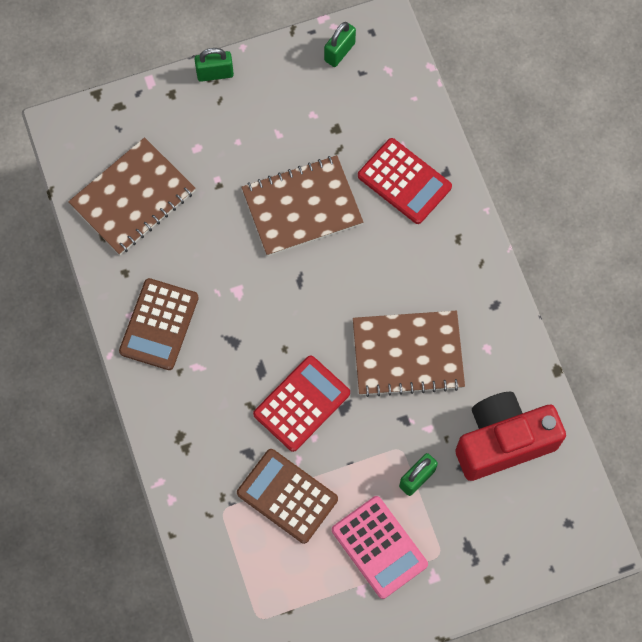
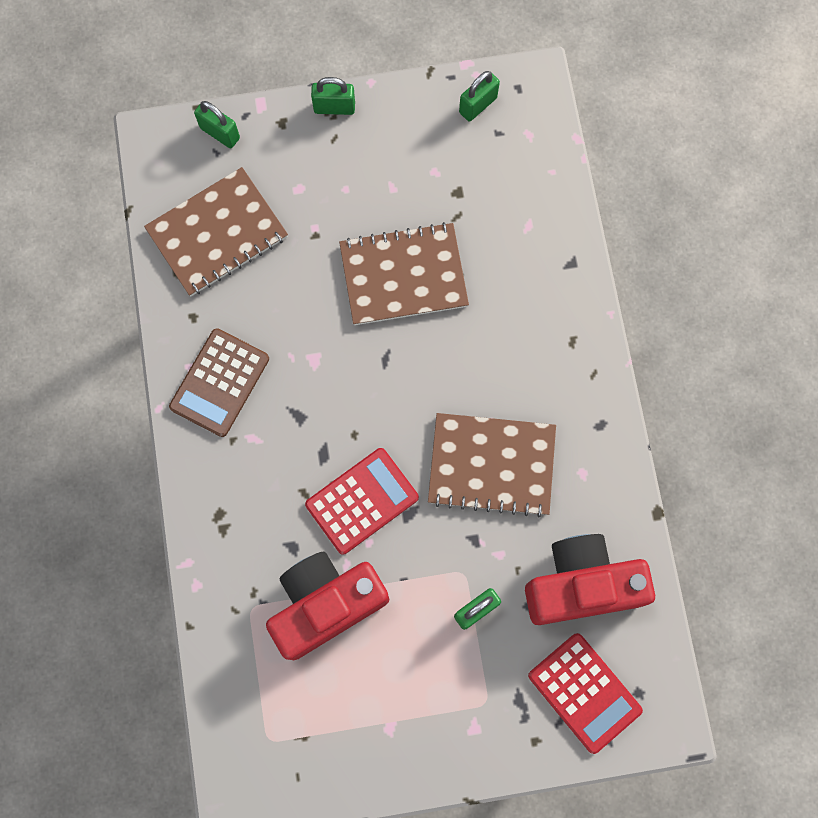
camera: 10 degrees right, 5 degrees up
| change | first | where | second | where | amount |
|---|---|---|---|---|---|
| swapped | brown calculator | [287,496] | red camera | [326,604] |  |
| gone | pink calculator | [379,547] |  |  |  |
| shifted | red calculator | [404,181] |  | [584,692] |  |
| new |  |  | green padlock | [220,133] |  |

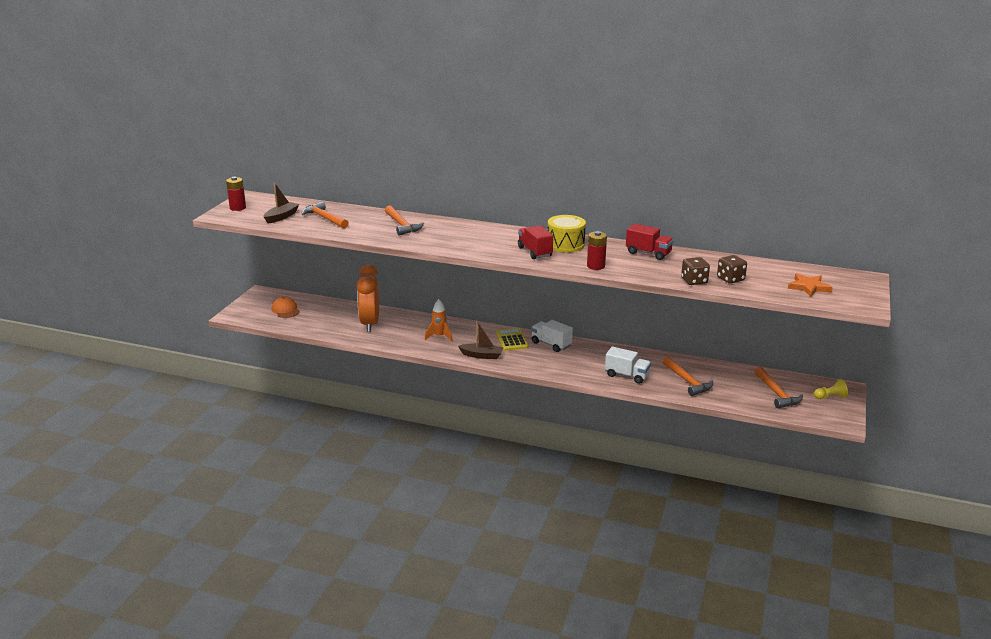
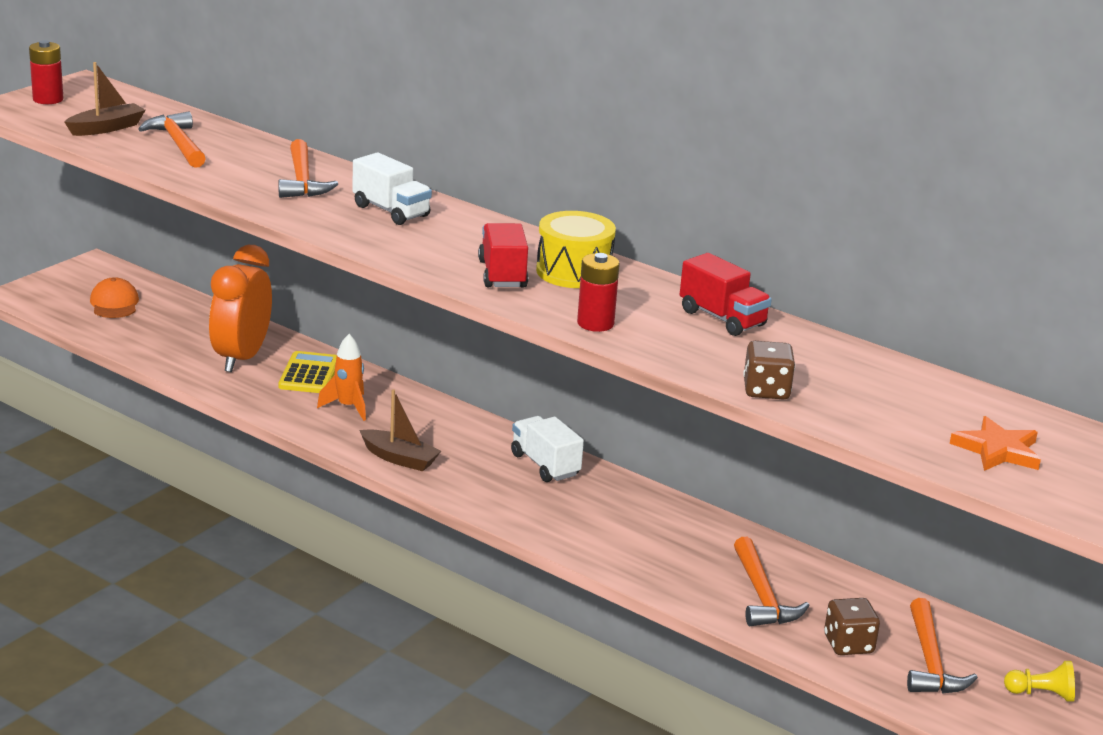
camera: 15 degrees right, 0 degrees up
| change | first | where | second | where | amount |
|---|---|---|---|---|---|
| shifted | yellow calculator | [511,340] |  | [309,374] |  |
| shifted | white truck | [627,375] |  | [391,211] |  |
| shifted | brown dice | [730,279] |  | [848,644] |  |

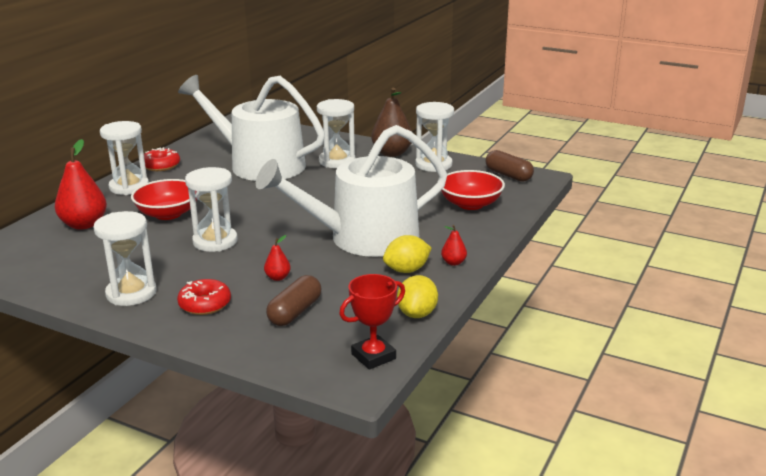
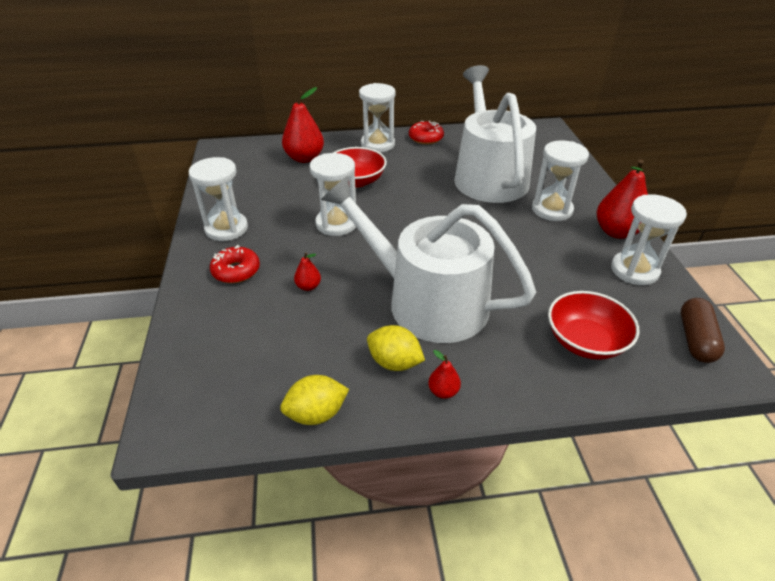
camera: 55 degrees right, 15 degrees up
| change | first | where | second | where | amount |
|---|---|---|---|---|---|
| gone | brown capsule | [295,312] |  |  |  |
| gone | red trophy | [373,356] |  |  |  |
| repainted | brown pear | [392,153] | red pear | [616,232] |  |

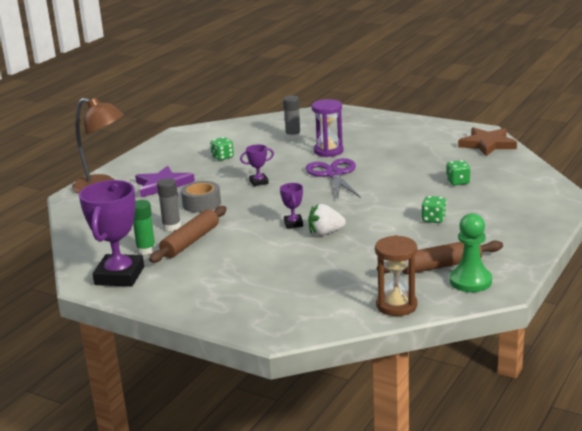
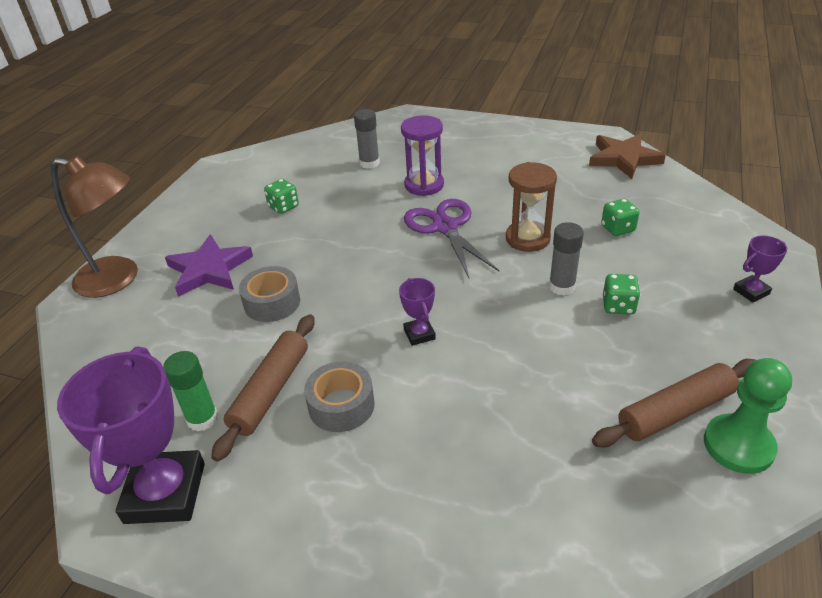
camera: 10 degrees left, 15 degrees up
| change | first | where | second | where | amount |
|---|---|---|---|---|---|
| shifted | grey glue stick | [171,226] |  | [562,286] |  |
| shifted | purple trophy | [259,182] |  | [751,291] |  |
| gone | white strawberry | [325,233] |  |  |  |
| shifted | brown hourglass | [396,305] |  | [527,239] |  |
| new |  |  | grey tape | [341,405] |  |

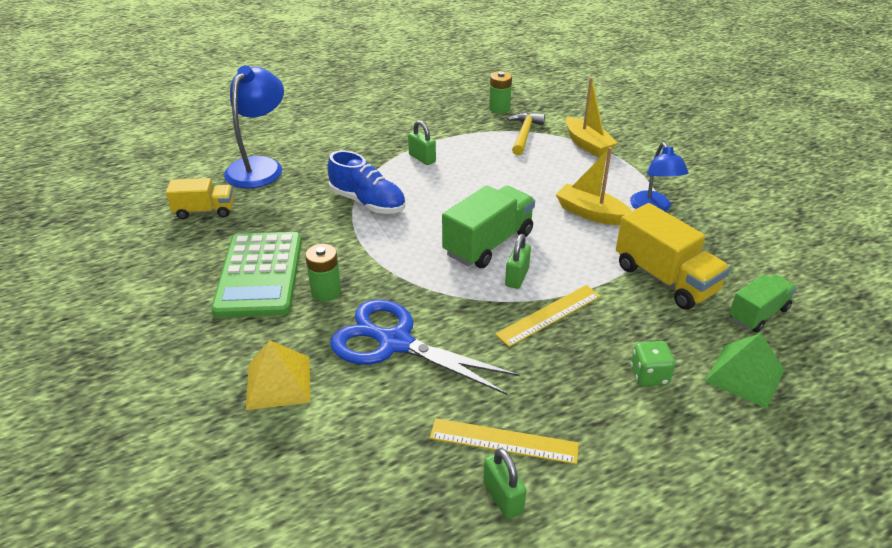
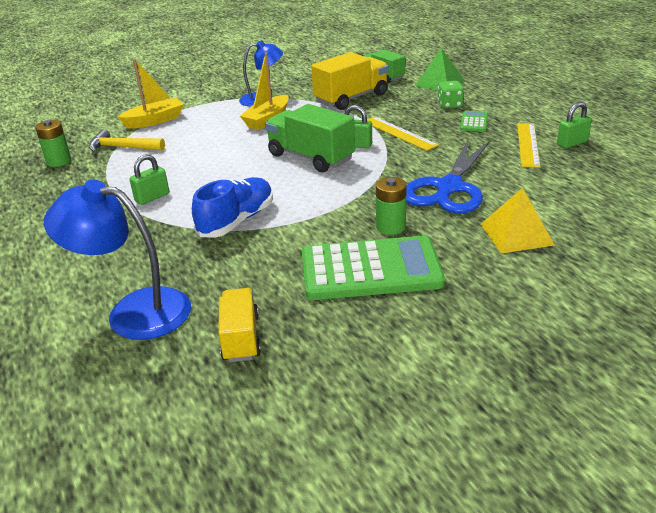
camera: 90 degrees left, 5 degrees down
| change | first | where | second | where | amount |
|---|---|---|---|---|---|
| new |  |  | green calculator | [474,122] |  |

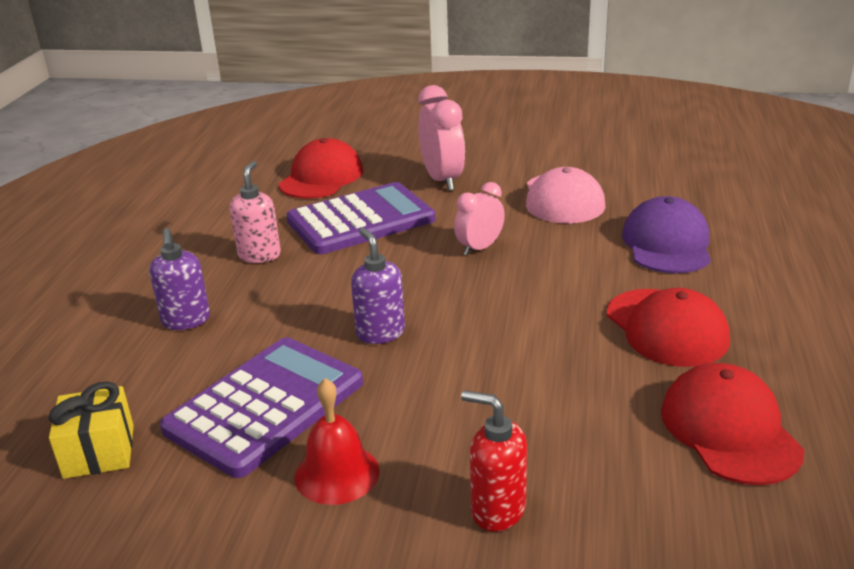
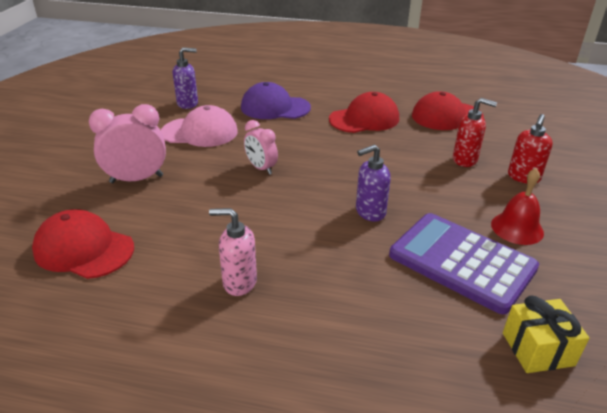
camera: 90 degrees left, 5 degrees up
| change | first | where | second | where | amount |
|---|---|---|---|---|---|
| shifted | purple soap dispenser | [186,321] |  | [188,104] |  |
| gone | purple calculator | [361,220] |  |  |  |
| new |  |  | red soap dispenser | [465,160] |  |

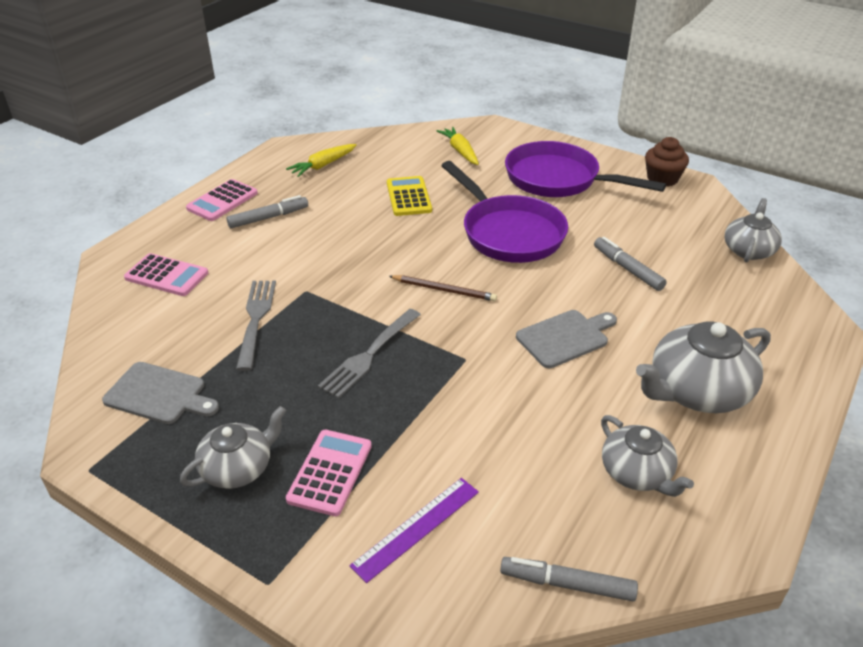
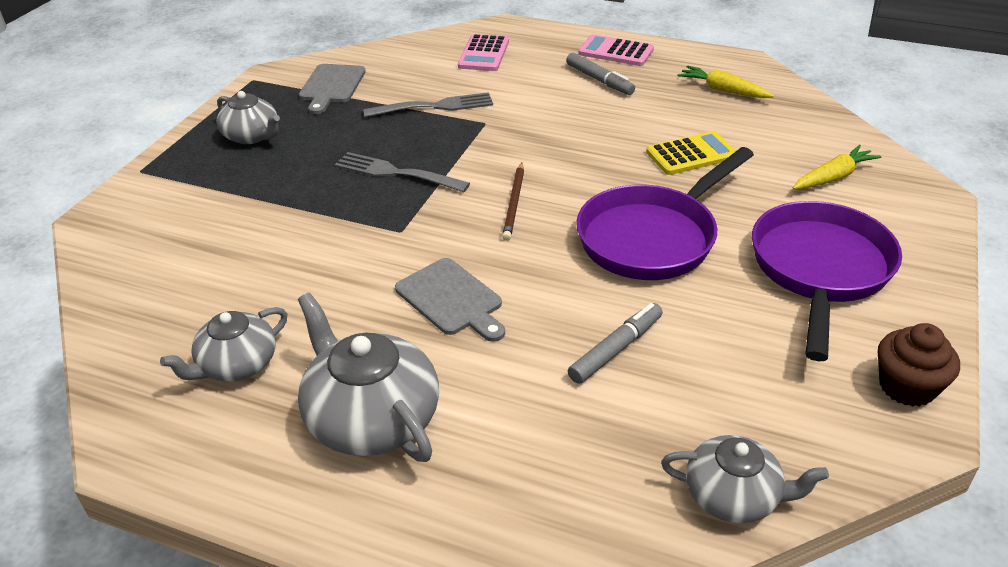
camera: 80 degrees right, 0 degrees up
| change | first | where | second | where | amount |
|---|---|---|---|---|---|
| gone | pink calculator | [330,472] |  |  |  |
| gone | purple ruler | [416,528] |  |  |  |
| gone | grey marker | [567,584] |  |  |  |

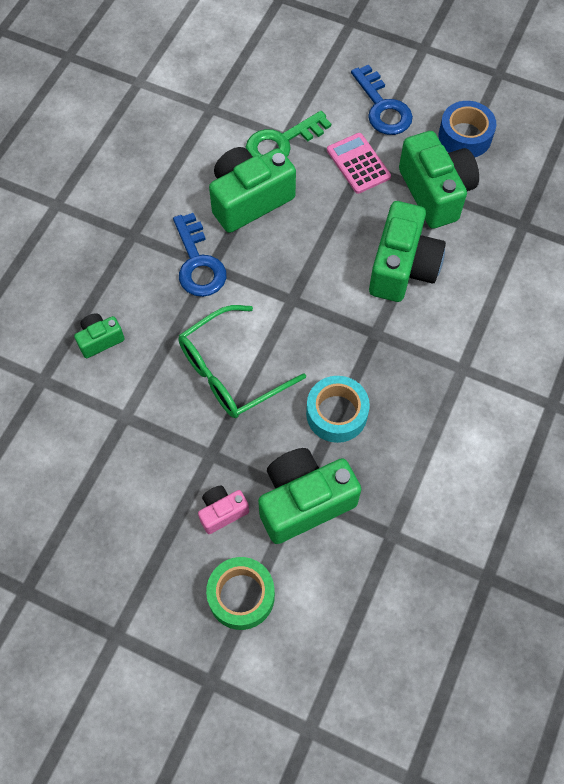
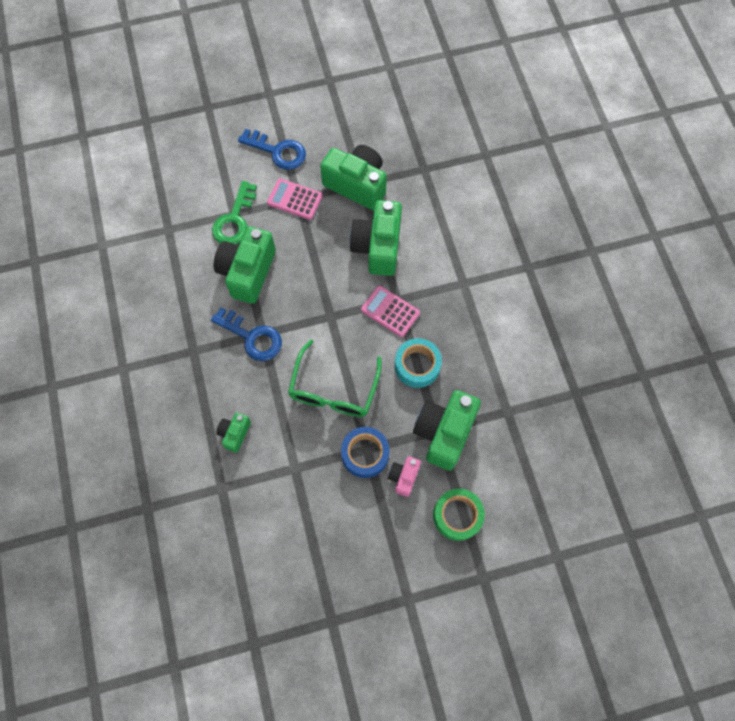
camera: 40 degrees left, 5 degrees up
| change | first | where | second | where | amount |
|---|---|---|---|---|---|
| rotated | green camera | [402,267] |  | [378,247] | 150 degrees counterclockwise |
| shifted | blue tape | [465,136] |  | [365,454] |  |
| new |  |  | pink calculator | [390,311] |  |

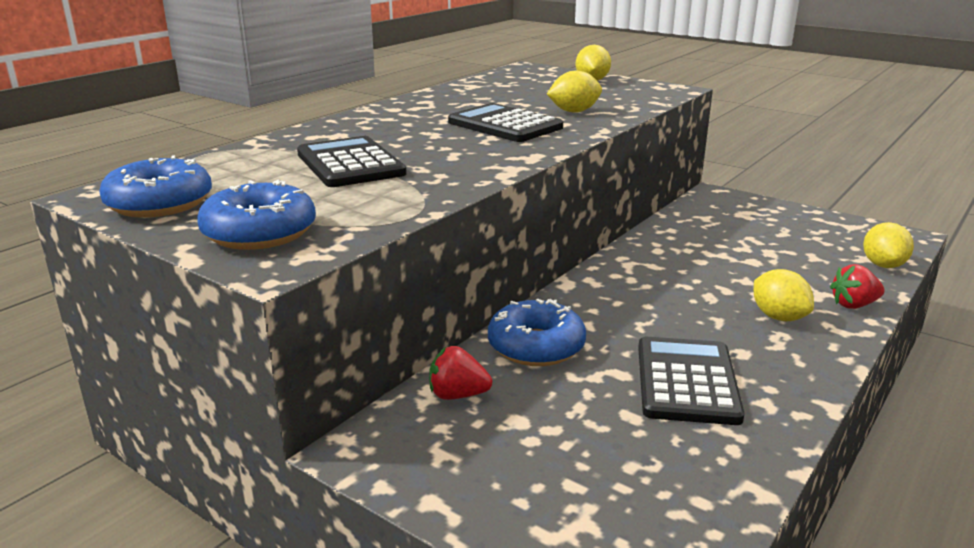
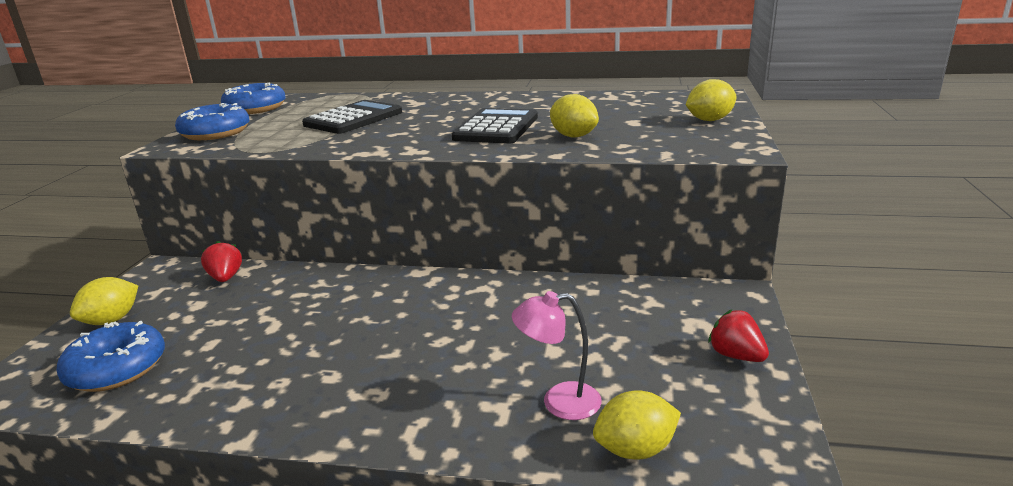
camera: 65 degrees right, 0 degrees up
| change | first | where | second | where | amount |
|---|---|---|---|---|---|
| shifted | blue donut | [536,346] |  | [117,368] |  |
| gone | black calculator | [686,381] |  |  |  |
| shifted | yellow lemon | [778,317] |  | [112,320] |  |
| shifted | red strawberry | [853,305] |  | [736,355] |  |
| new |  |  | pink lamp | [559,402] |  |

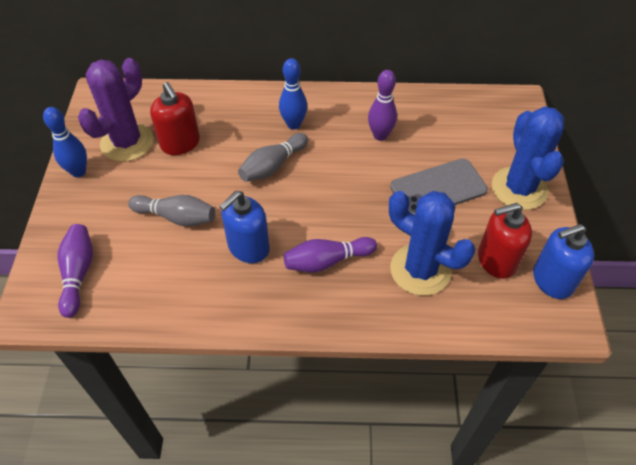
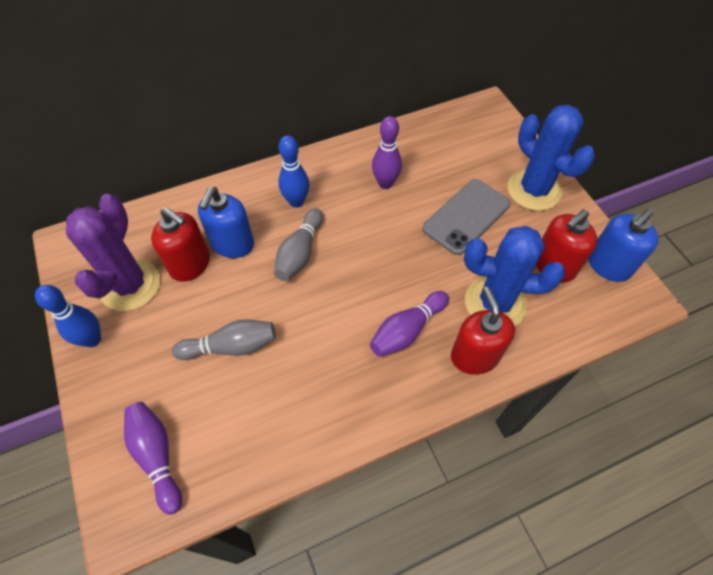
camera: 25 degrees left, 5 degrees up
| change | first | where | second | where | amount |
|---|---|---|---|---|---|
| shifted | blue soap dispenser | [248,247] |  | [232,244] |  |
| new |  |  | red soap dispenser | [474,356] |  |

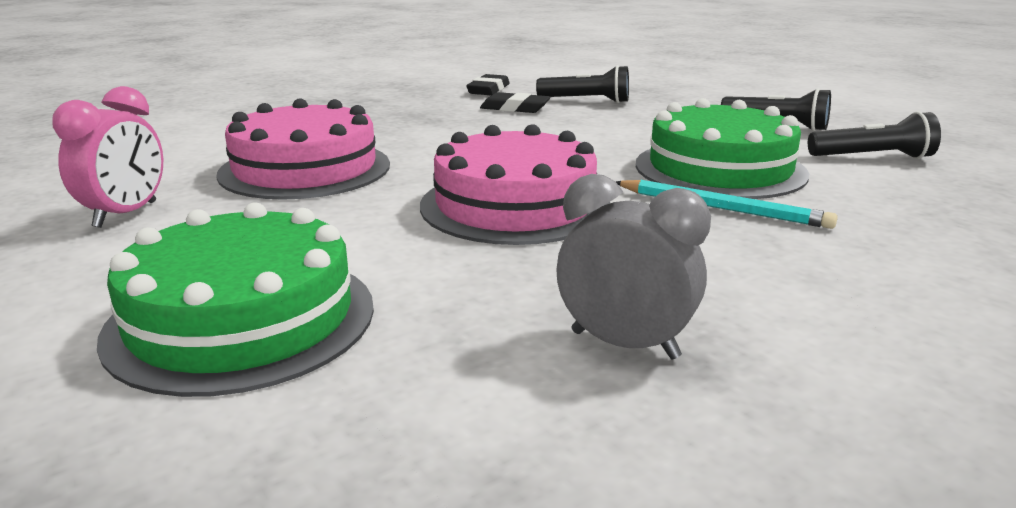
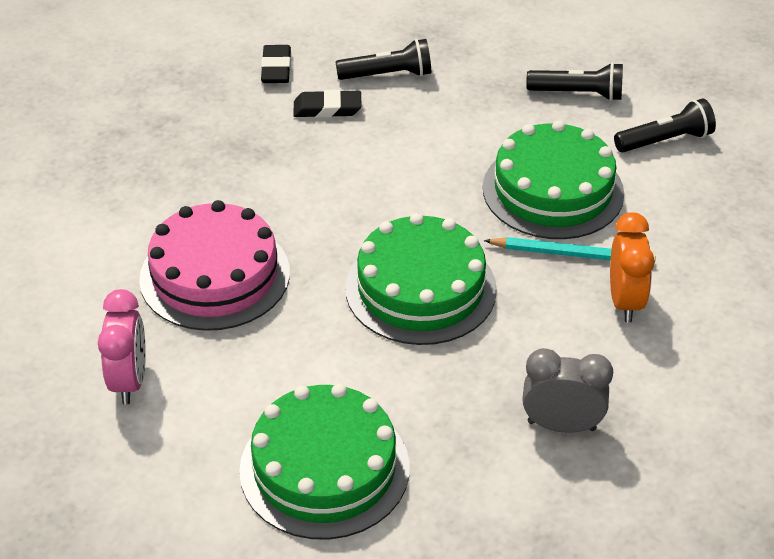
camera: 20 degrees left, 20 degrees up
| change | first | where | second | where | amount |
|---|---|---|---|---|---|
| repainted | pink cake | [515,205] | green cake | [420,288] |  |
| new |  |  | orange clock | [625,301] |  |

